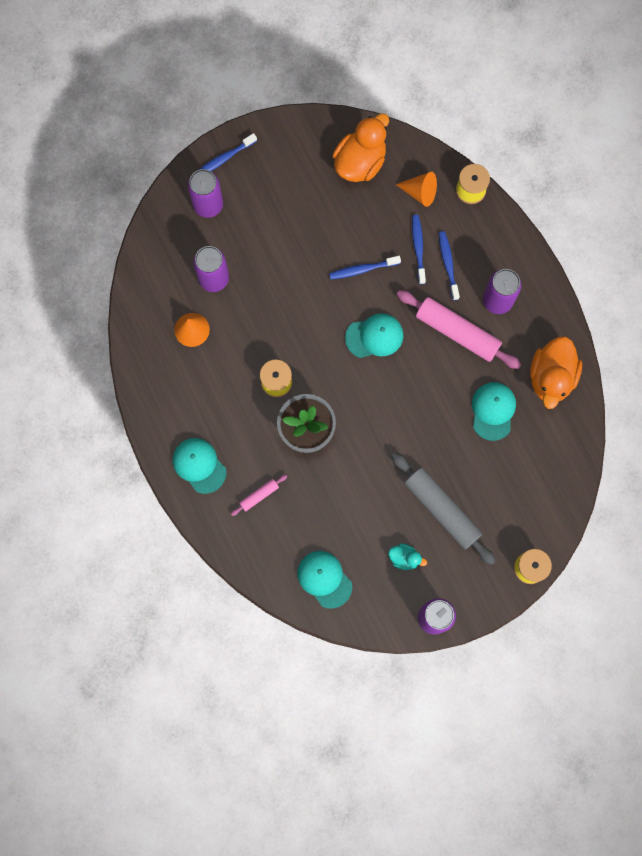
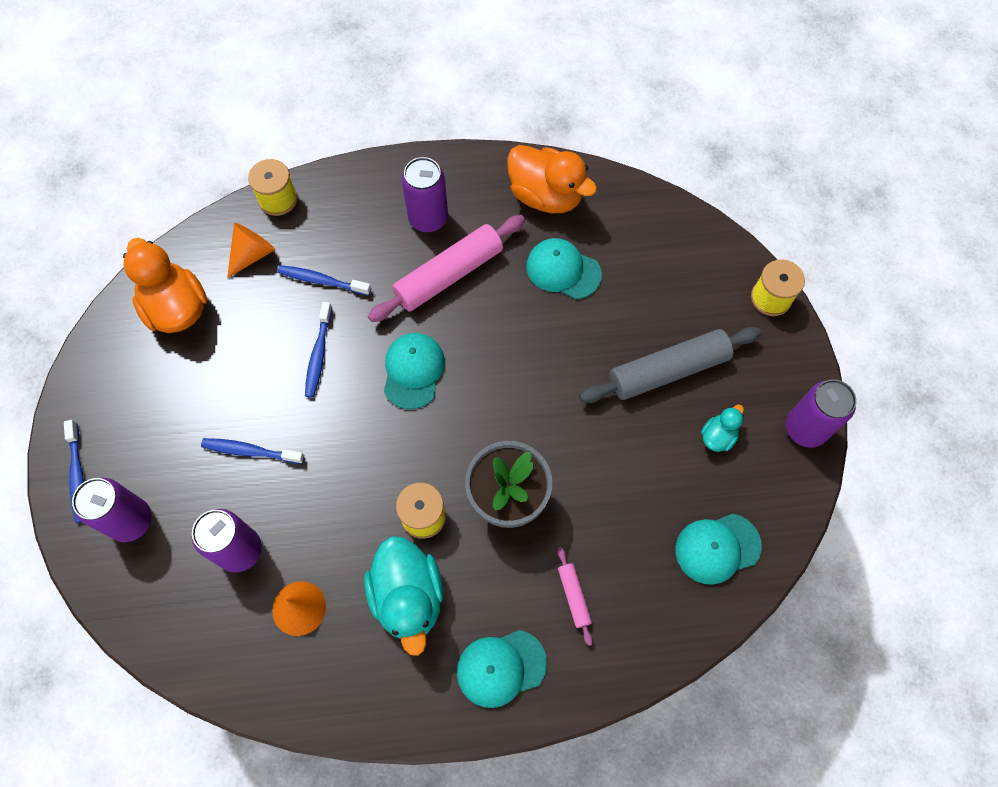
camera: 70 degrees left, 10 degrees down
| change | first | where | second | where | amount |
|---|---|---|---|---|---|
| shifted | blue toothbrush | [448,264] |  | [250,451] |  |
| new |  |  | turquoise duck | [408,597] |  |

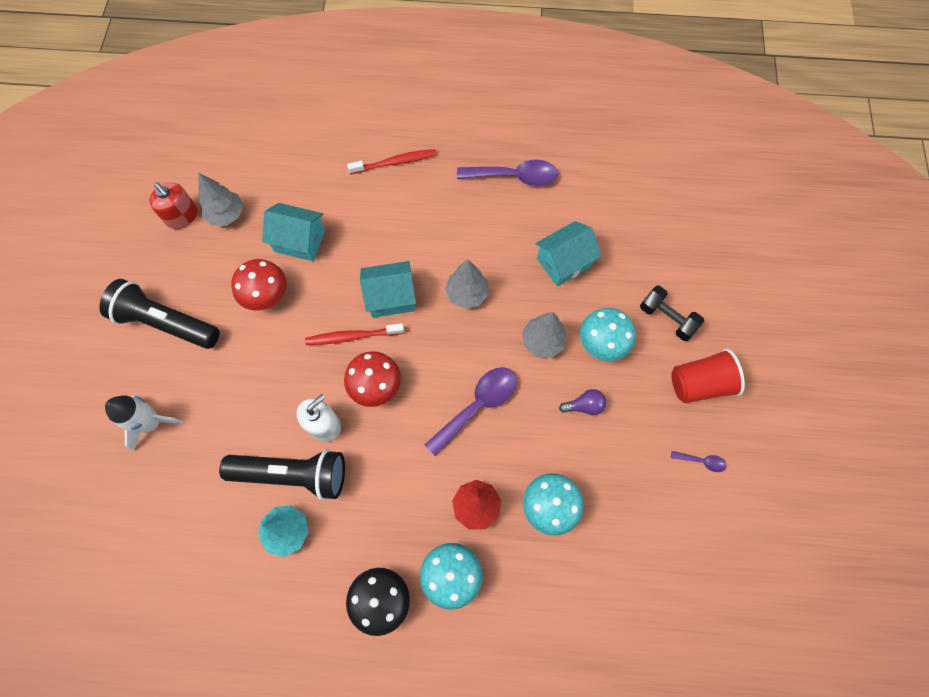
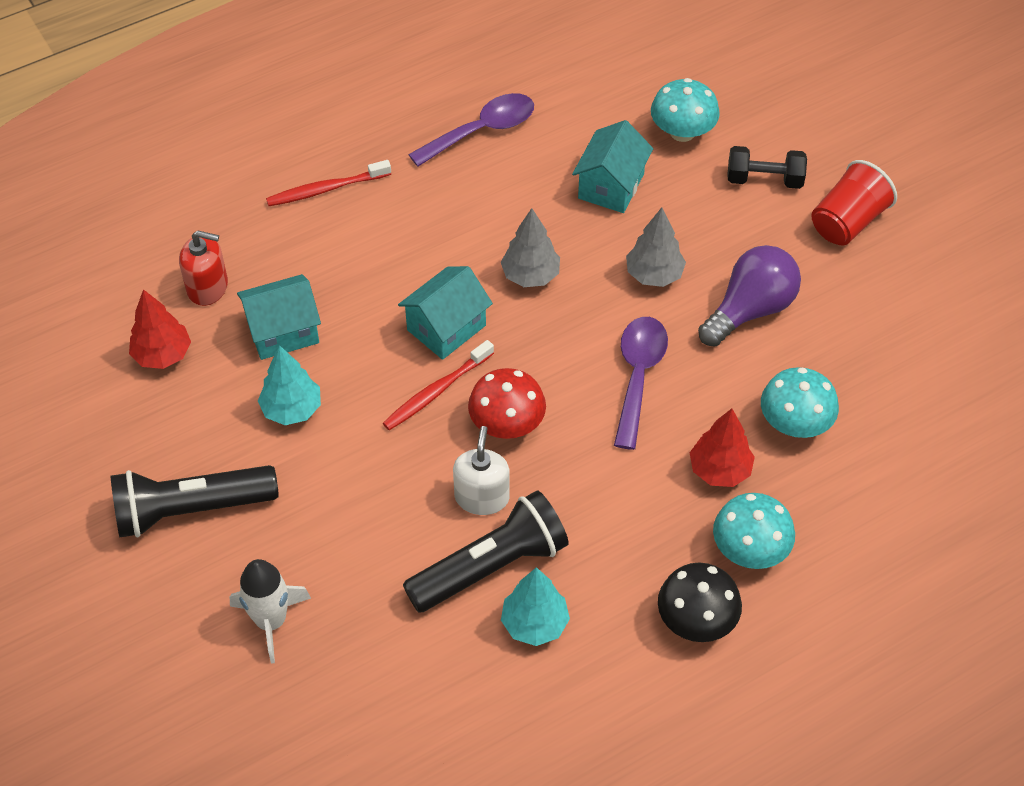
camera: 35 degrees left, 15 degrees down
| change | first | where | second | where | amount |
|---|---|---|---|---|---|
| shifted | red soap dispenser | [182,216] |  | [207,287] |  |
| repainted | grey tree | [226,215] | red tree | [162,355] |  |
| swapped | red mushroom | [266,295] | turquoise tree | [292,409] |  |
| rotated | red toothbrush | [394,162] |  | [326,189] | 150 degrees counterclockwise |
| scaled | purple light bulb | [584,406] |  | [750,310] | x2.03 |
| shifted | turquoise mushroom | [602,342] |  | [682,132] |  |
| gone | purple spoon | [701,461] |  |  |  |

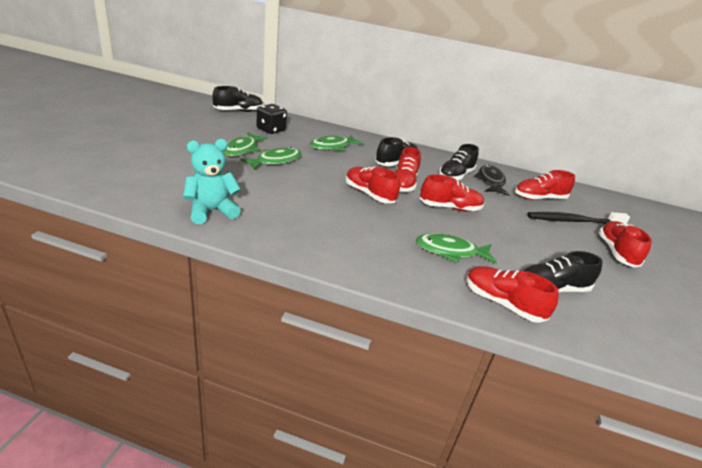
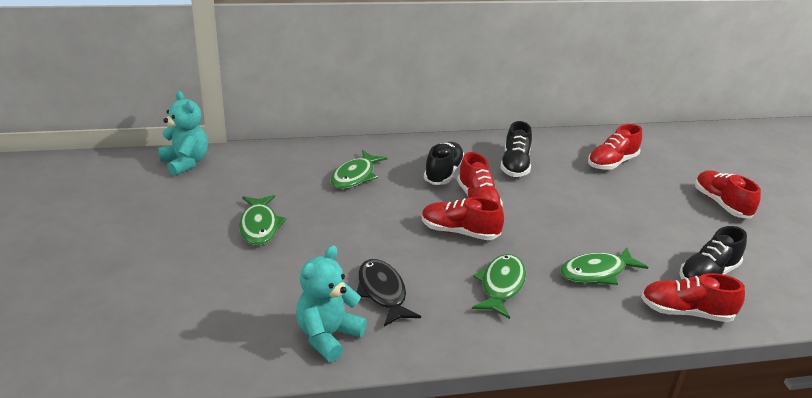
camera: 25 degrees left, 0 degrees up
| change | first | where | second | where | amount |
|---|---|---|---|---|---|
| swapped | black shoe | [238,111] | turquoise teddy bear | [185,163] |  |
| shifted | green fish | [276,161] |  | [501,286] |  |
| gone | black dice | [271,130] |  |  |  |
| gone | red shoe | [450,208] |  |  |  |
| shifted | black fish | [490,181] |  | [382,292] |  |
| gone | black toothbrush | [573,221] |  |  |  |

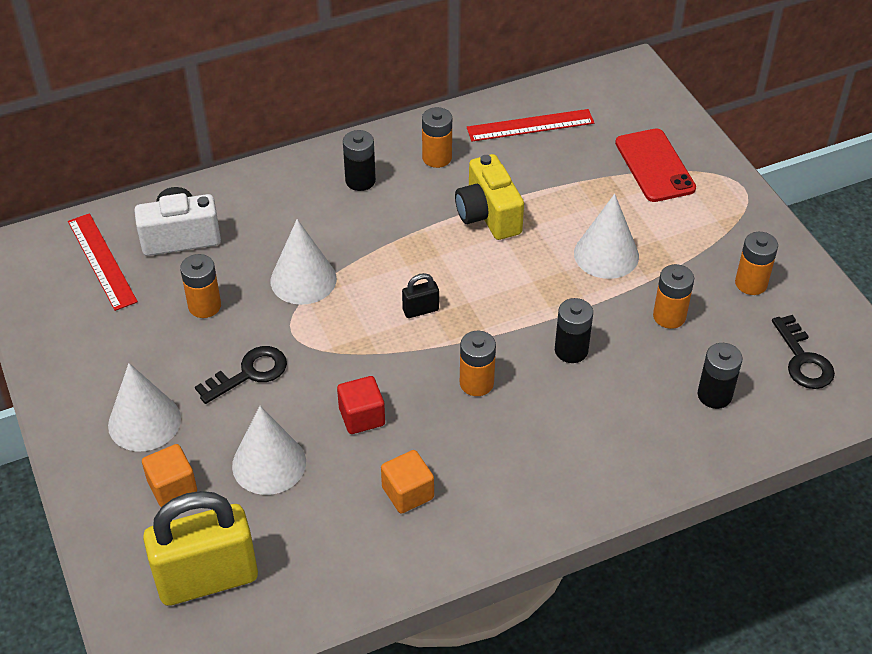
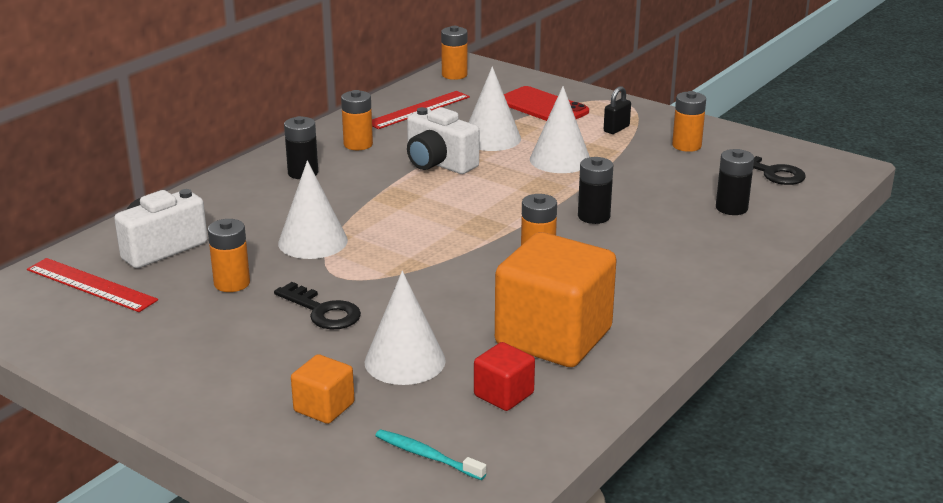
camera: 30 degrees left, 20 degrees down
| change | first | where | second | where | amount |
|---|---|---|---|---|---|
| shifted | white cone | [144,422] |  | [491,138] |  |
| swapped | yellow padlock | [207,578] | turquoise toothbrush | [427,456] |  |
| rotated | black key | [249,373] |  | [323,311] | 105 degrees clockwise |
| shifted | red cube | [362,416] |  | [503,394] |  |
| scaled | orange cube | [407,493] |  | [553,337] | x2.17 |
| shifted | black padlock | [420,310] |  | [616,129] |  |
| repainted | yellow camera | [488,215] | white camera | [438,164] |  |
| shifted | orange battery | [669,316] |  | [454,75] |  |

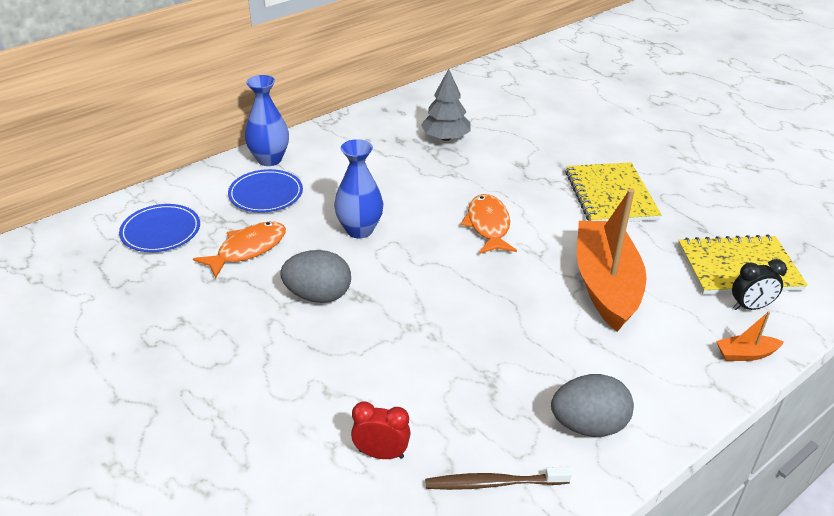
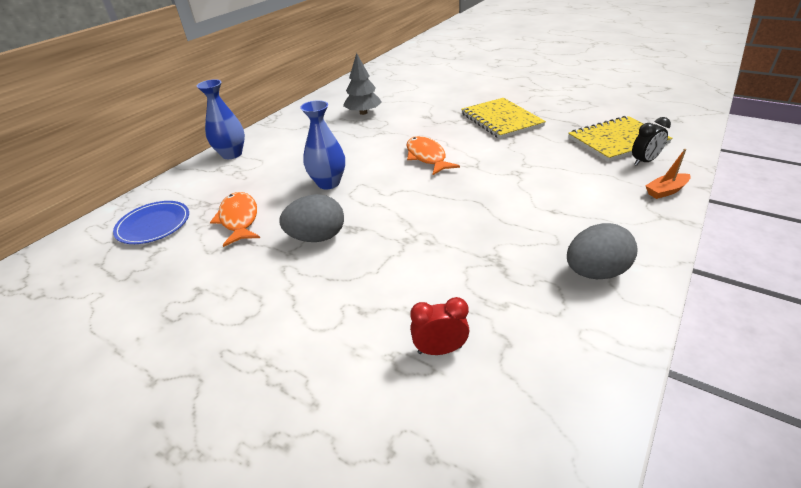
camera: 15 degrees left, 0 degrees up
| change | first | where | second | where | amount |
|---|---|---|---|---|---|
| rotated | orange fish | [247,249] |  | [239,219] | 45 degrees counterclockwise |
| gone | blue plate | [266,194] |  |  |  |
| gone | brown toothbrush | [493,483] |  |  |  |
| gone | orange boat | [605,285] |  |  |  |

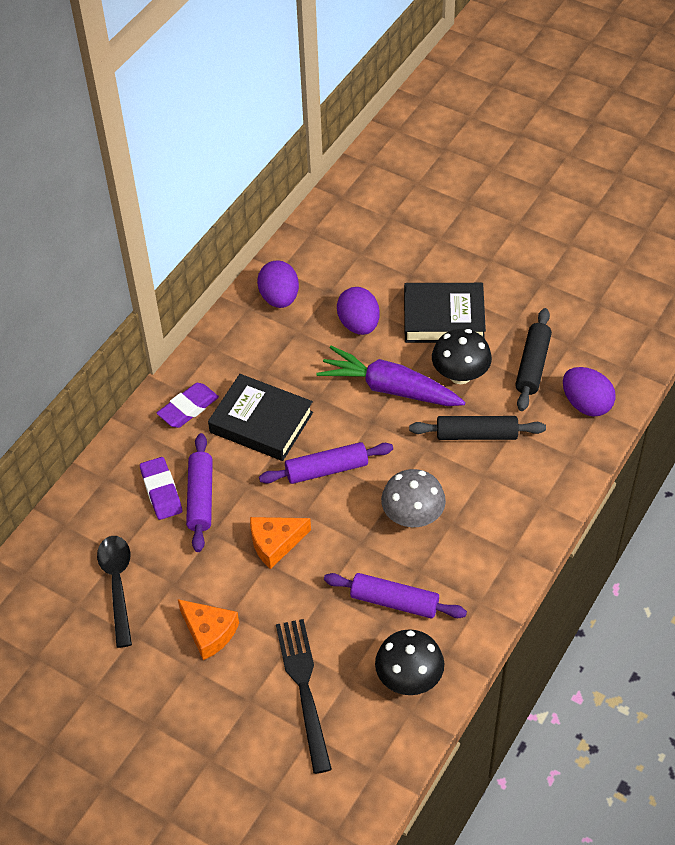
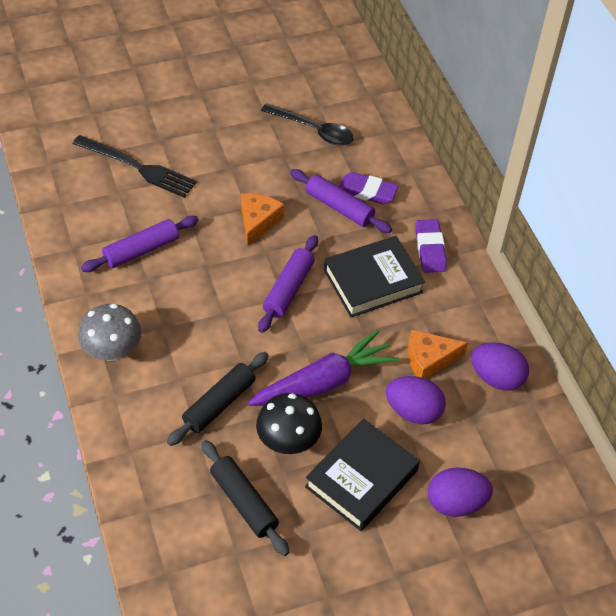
camera: 125 degrees right, 0 degrees up
| change | first | where | second | where | amount |
|---|---|---|---|---|---|
| shifted | orange cheese | [209,632] |  | [429,359] |  |
| gone | black mushroom | [409,678] |  |  |  |
| shifted | grey mushroom | [412,516] |  | [112,350] |  |
| shifted | purple egg | [586,404] |  | [456,503] |  |

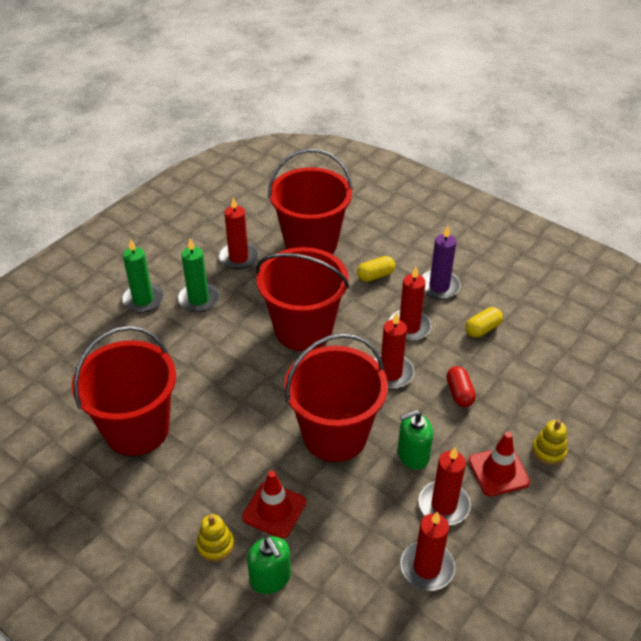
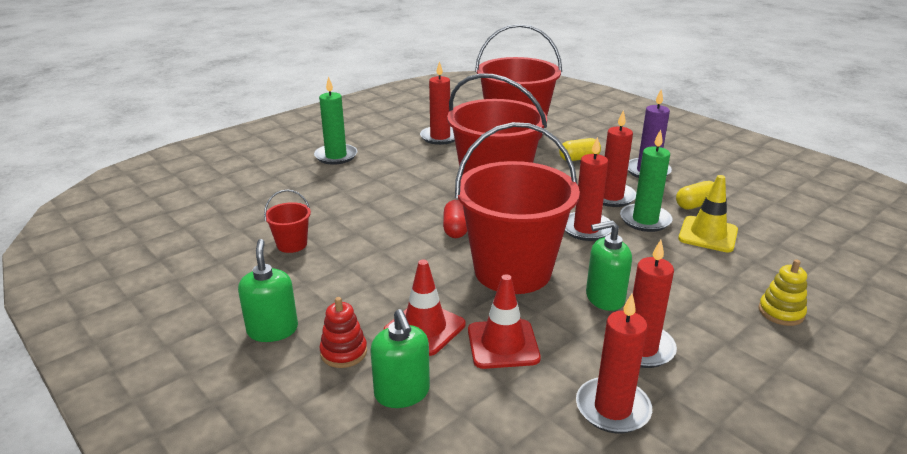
camera: 10 degrees right, 15 degrees down
| change | first | where | second | where | amount |
|---|---|---|---|---|---|
| scaled | red bucket | [137,429] |  | [292,244] | x0.41 |
| shifted | green candle | [198,299] |  | [645,220] |  |
| repainted | yellow stacking toy | [215,545] | red stacking toy | [344,352] |  |
| shifted | red capsule | [459,393] |  | [455,229] |  |
| shifted | red traffic cone | [498,471] |  | [503,344] |  |
| new |  |  | green soap dispenser | [272,330] |  |
| new |  |  | yellow traffic cone | [708,234] |  |

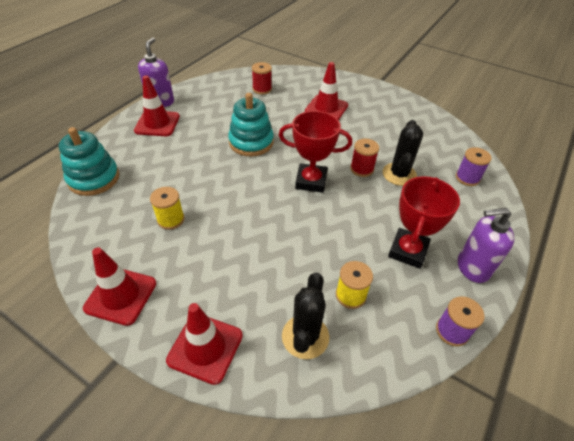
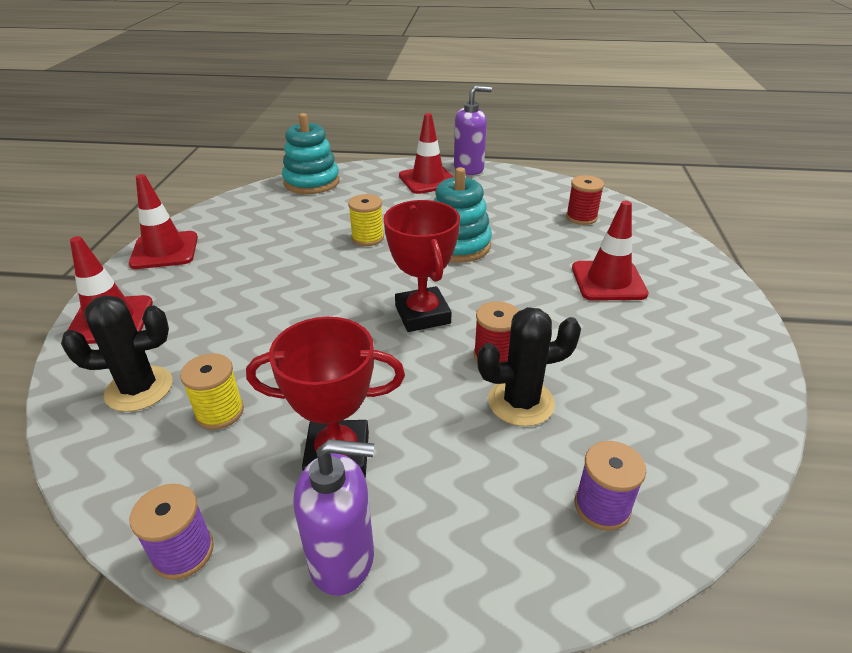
camera: 65 degrees right, 10 degrees down
| change | first | where | second | where | amount |
|---|---|---|---|---|---|
| shifted | yellow spool | [171,219] |  | [367,238] |  |
| rotated | purple soap dispenser | [472,267] |  | [343,559] | 120 degrees clockwise |

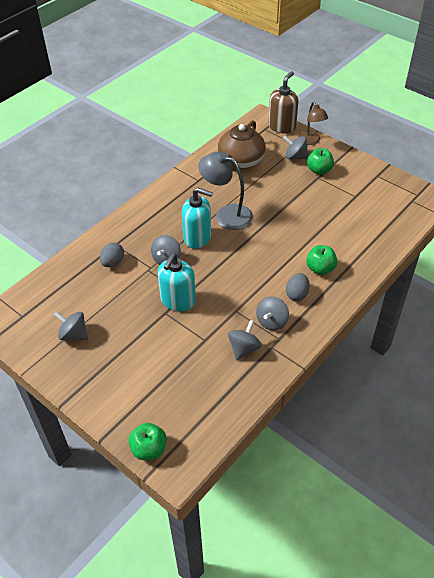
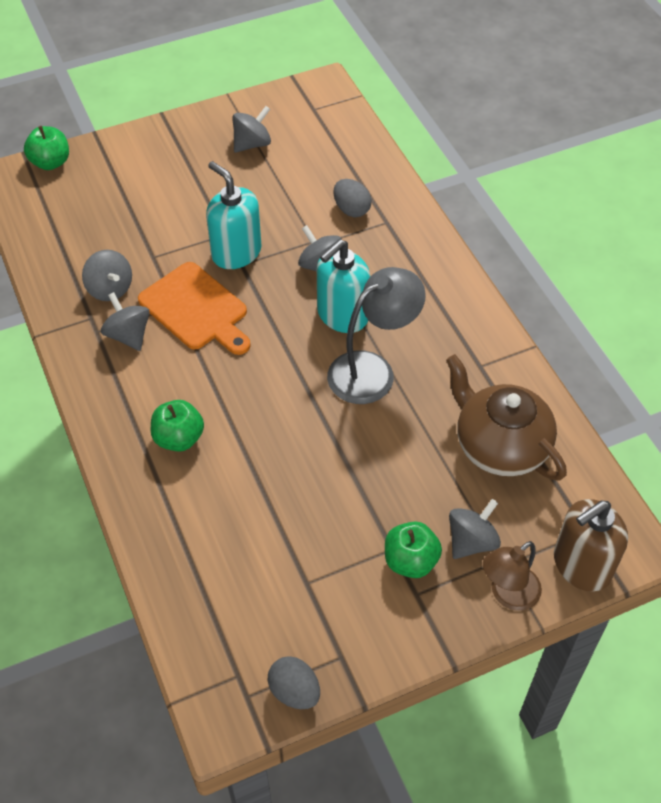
camera: 115 degrees right, 5 degrees up
| change | first | where | second | where | amount |
|---|---|---|---|---|---|
| rotated | brown soap dispenser | [282,126] |  | [581,565] | 90 degrees clockwise |
| shifted | grey egg | [297,294] |  | [294,691] |  |
| rotated | brown lamp | [311,141] |  | [507,594] | 45 degrees counterclockwise |
| new |  |  | orange cutting board | [196,309] |  |

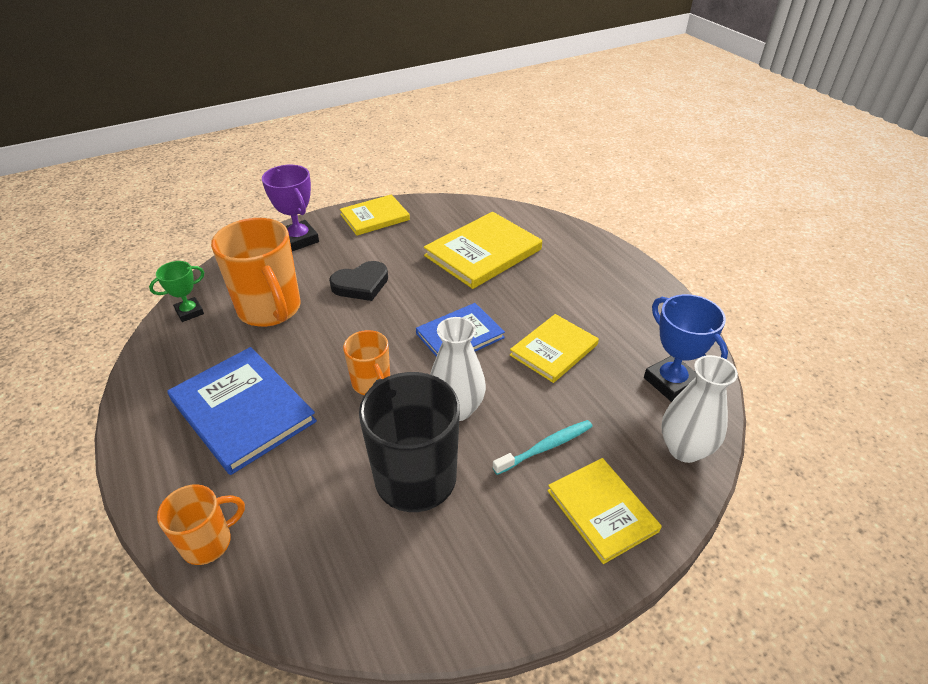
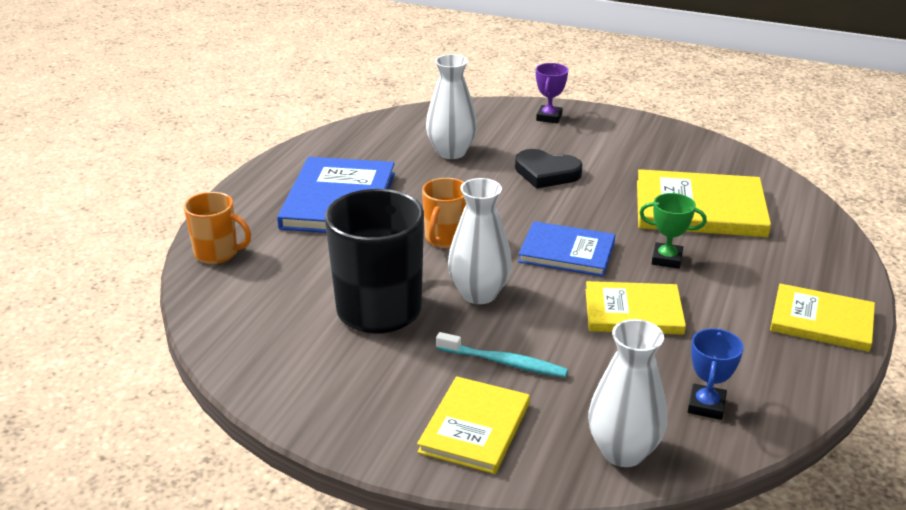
camera: 50 degrees right, 10 degrees down
| change | first | where | second | where | amount |
|---|---|---|---|---|---|
| shifted | green trophy | [189,312] |  | [666,259] |  |
| swapped | orange mug | [270,310] | white vase | [451,152] |  |
| scaled | purple trophy | [299,239] |  | [549,117] | x0.64 |
| shifted | yellow book | [375,217] |  | [821,321] |  |
| scaled | blue trophy | [671,382] |  | [706,406] | x0.64 |

